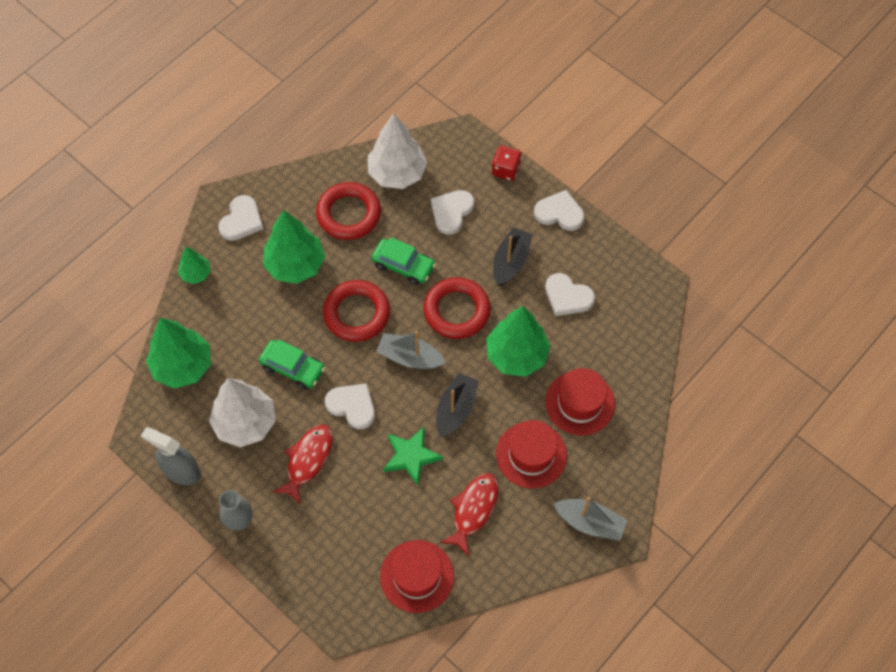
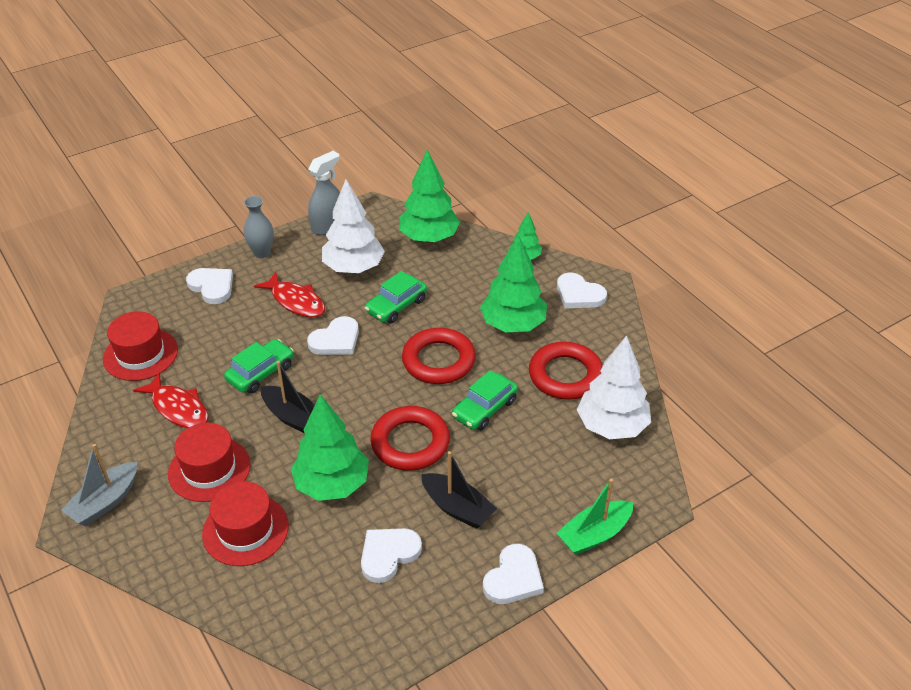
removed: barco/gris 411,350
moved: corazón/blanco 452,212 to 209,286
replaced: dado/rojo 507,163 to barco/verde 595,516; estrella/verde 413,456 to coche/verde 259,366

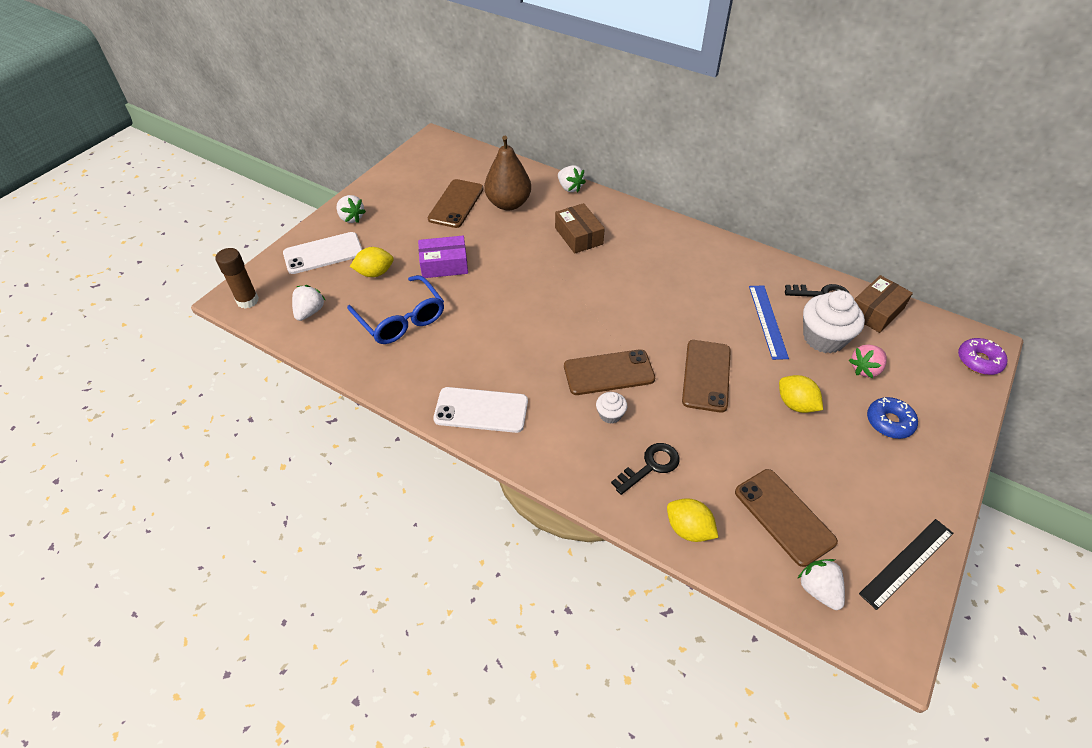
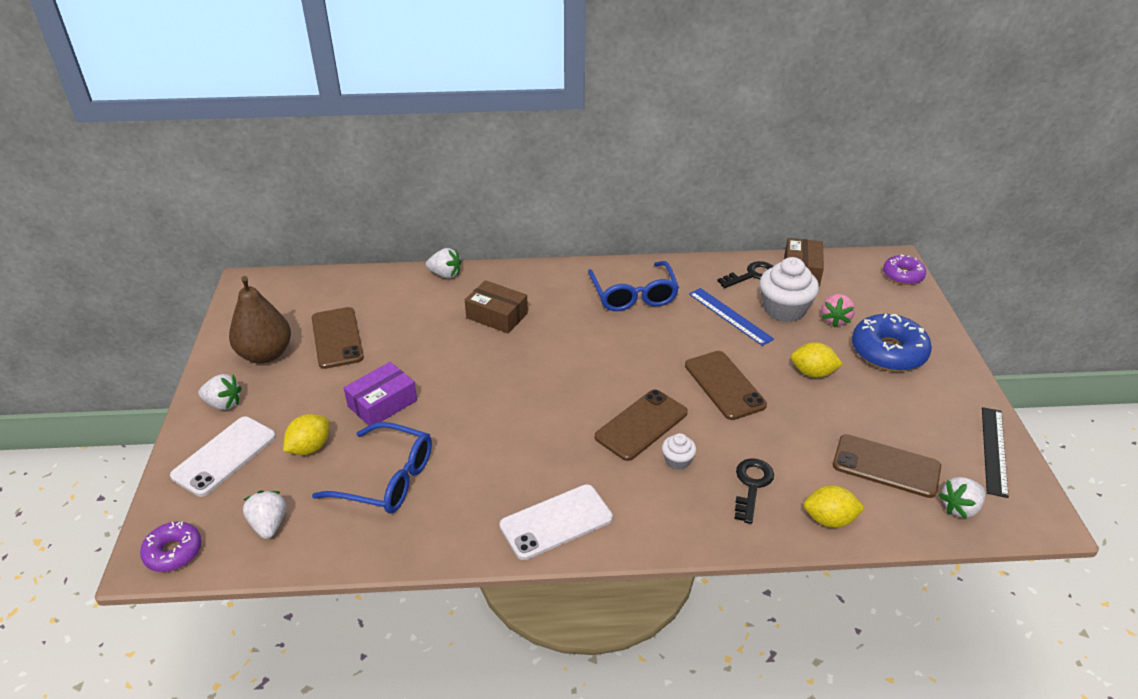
added: gafas/azul 633,286
moved: pera/marrón 507,173 to 260,319
replaced: barra de pegamento/marrón 237,278 to rosquilla/morado 171,547
turned: fresa/blanco 821,584 = 962,498 60 degrees counterclockwise
resized: rosquilla/azul 892,418 = 892,343 x1.66

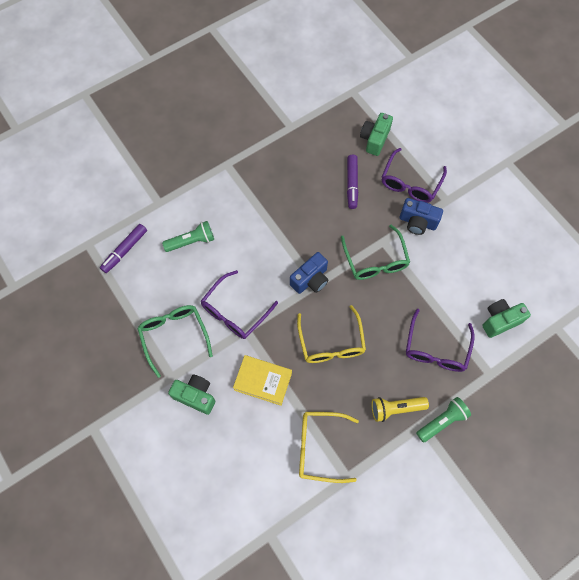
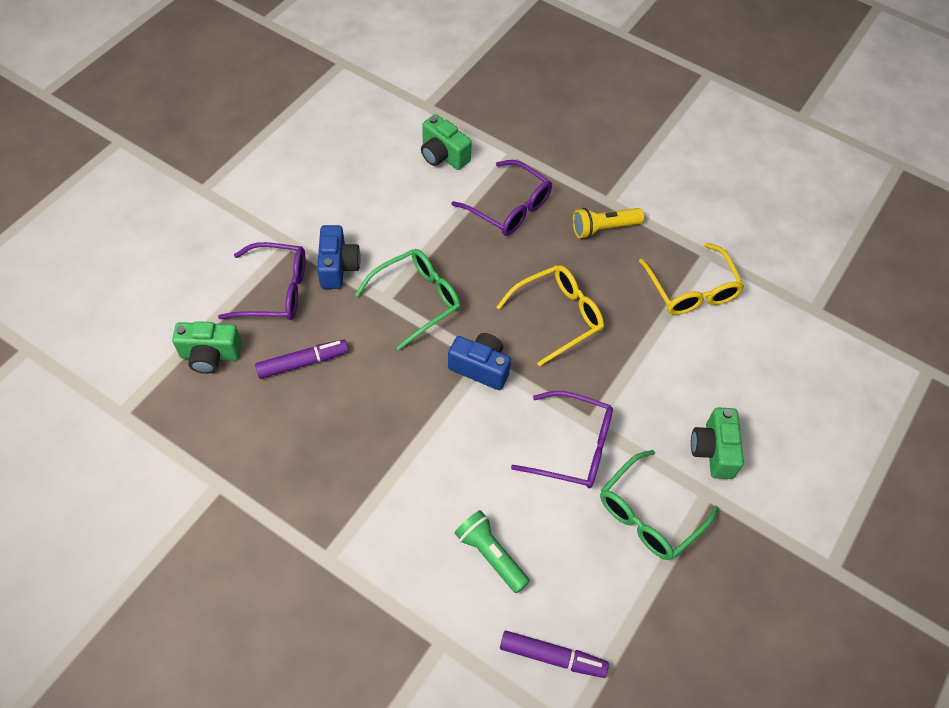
removed: libro/amarillo 262,380; lámpara de mano/verde 443,420
turned: gafas/morado 440,340 = 502,198 45 degrees clockwise; lámpara de mano/amarillo 400,409 = 608,223 105 degrees clockwise

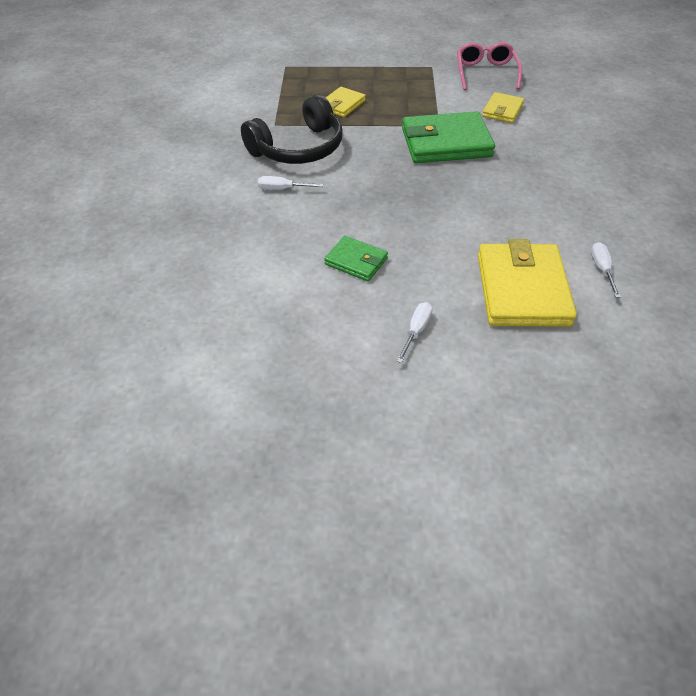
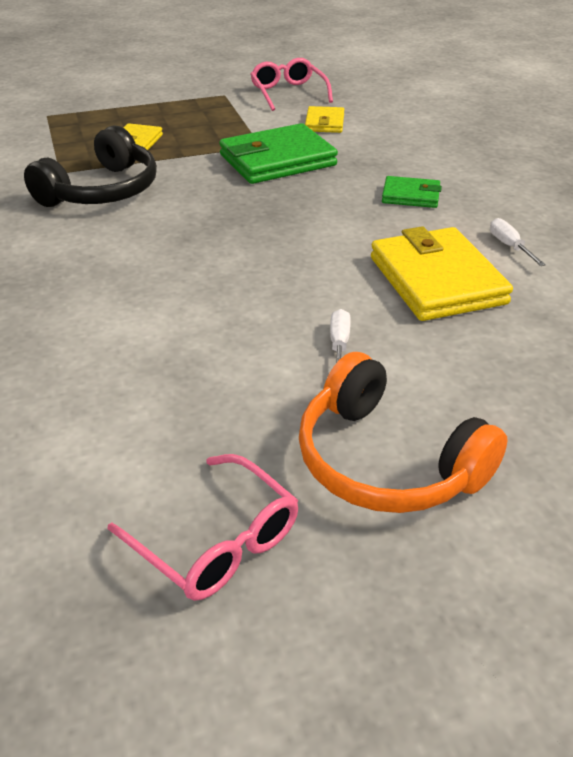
removed: destornillador/blanco 290,183
added: auriculares/naranja 403,432; gafas/rosa 203,527
moved: cartera/verde 356,258 to 412,192

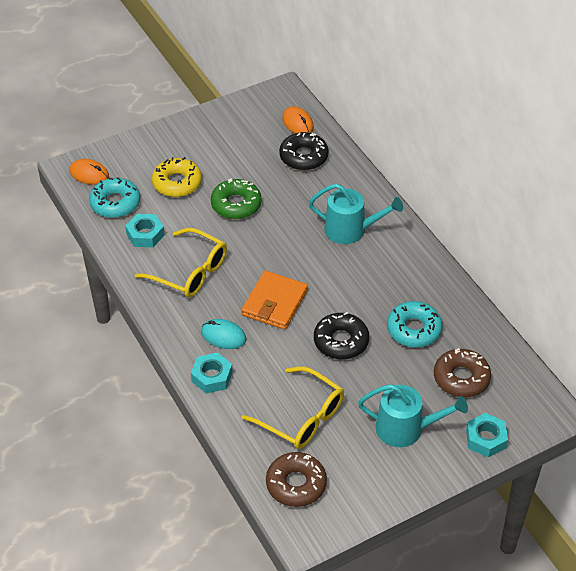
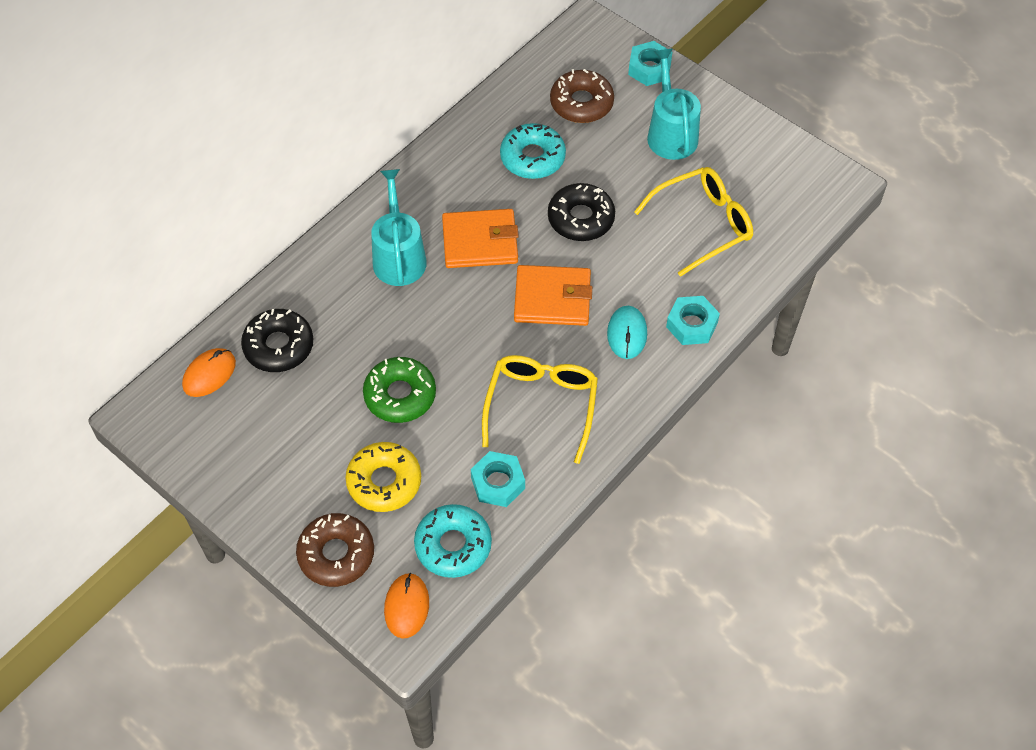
added: cartera/naranja 480,238
moved: rosquilla/marrón 296,479 to 335,550
turned: gafas/amarillo 292,407 = 693,222 45 degrees clockwise

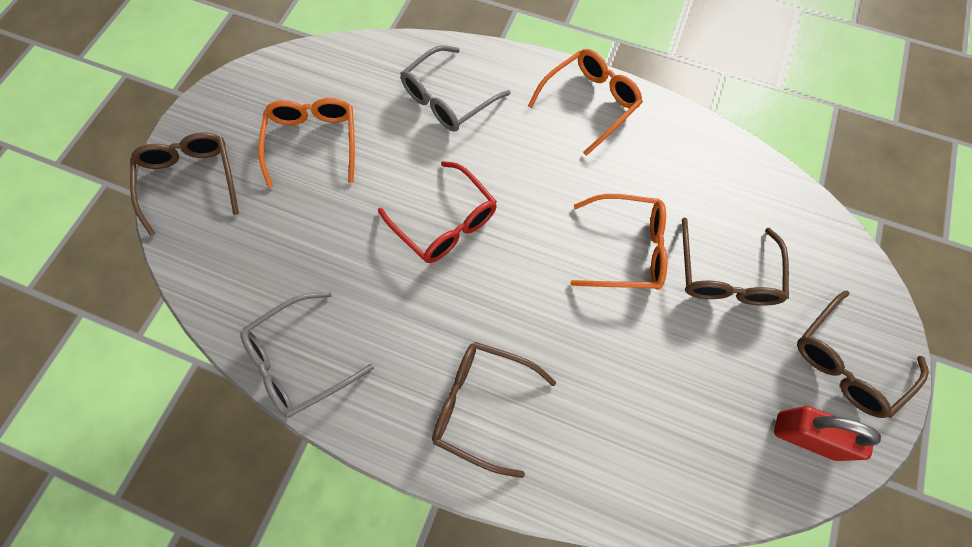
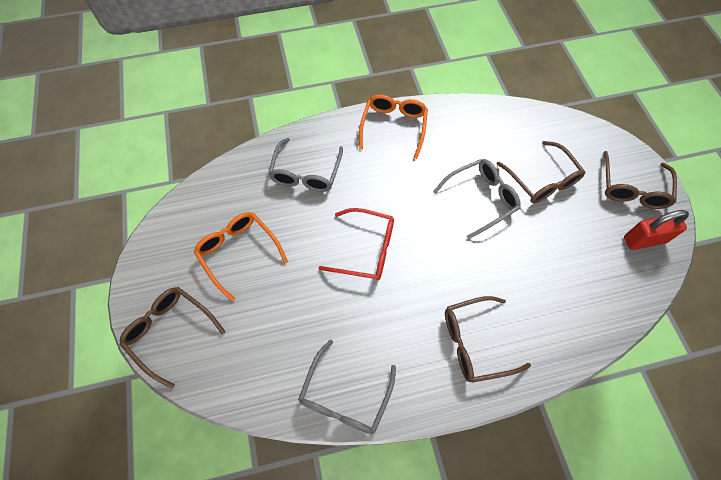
recoloured: gafas/naranja 618,242 to gafas/gris 477,199

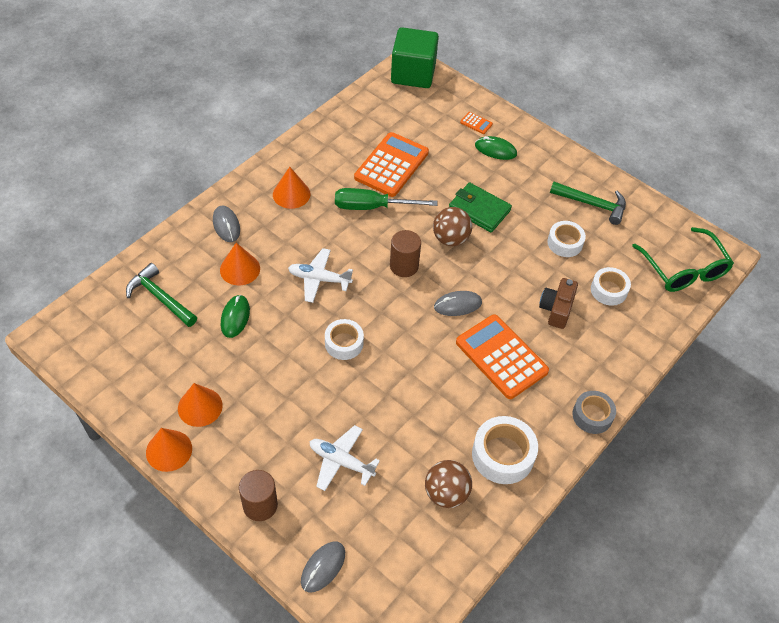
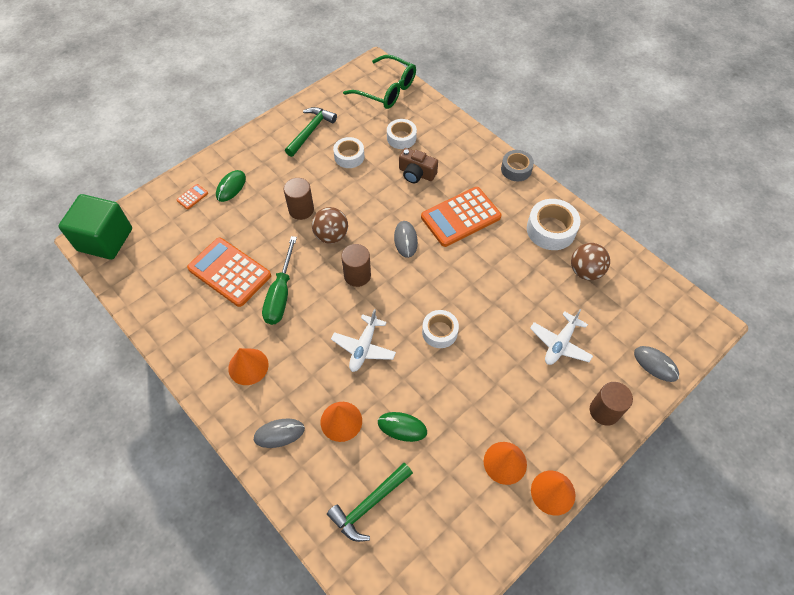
replaced: cartera/verde 480,207 to cilindro/marrón 299,199
turned: gafas/verde 683,259 = 379,82 45 degrees clockwise

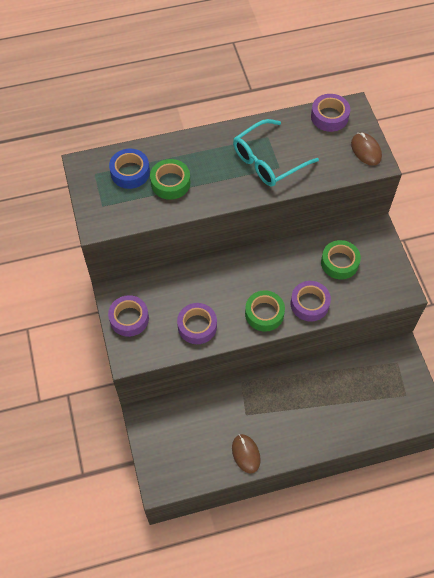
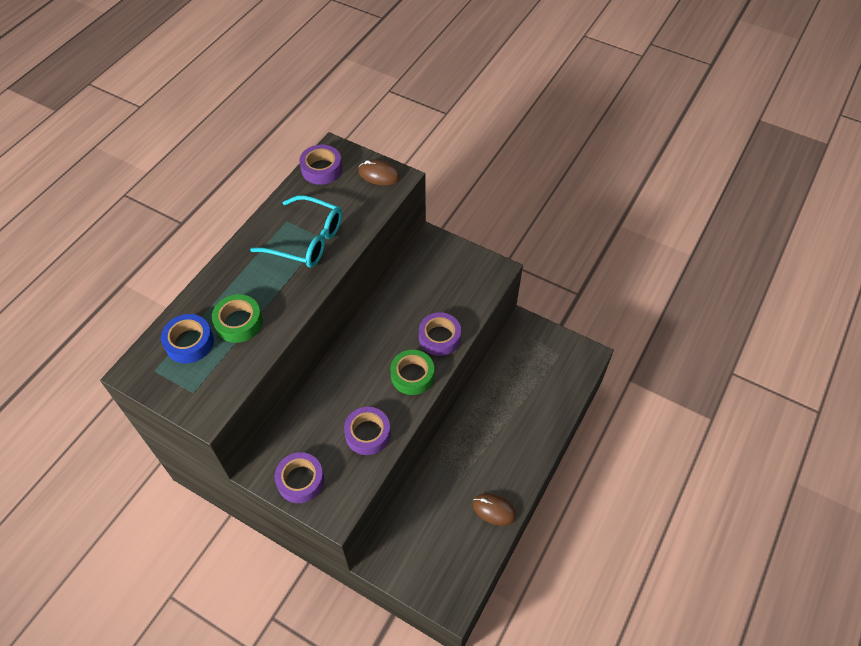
removed: cinta adhesiva/verde 341,259
turned: gafas/turquesa 276,153 = 296,231 75 degrees counterclockwise

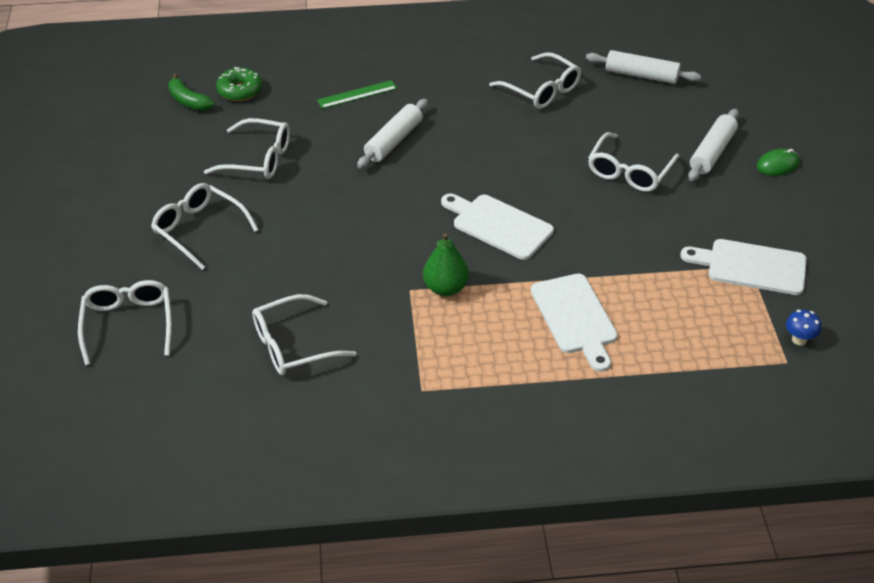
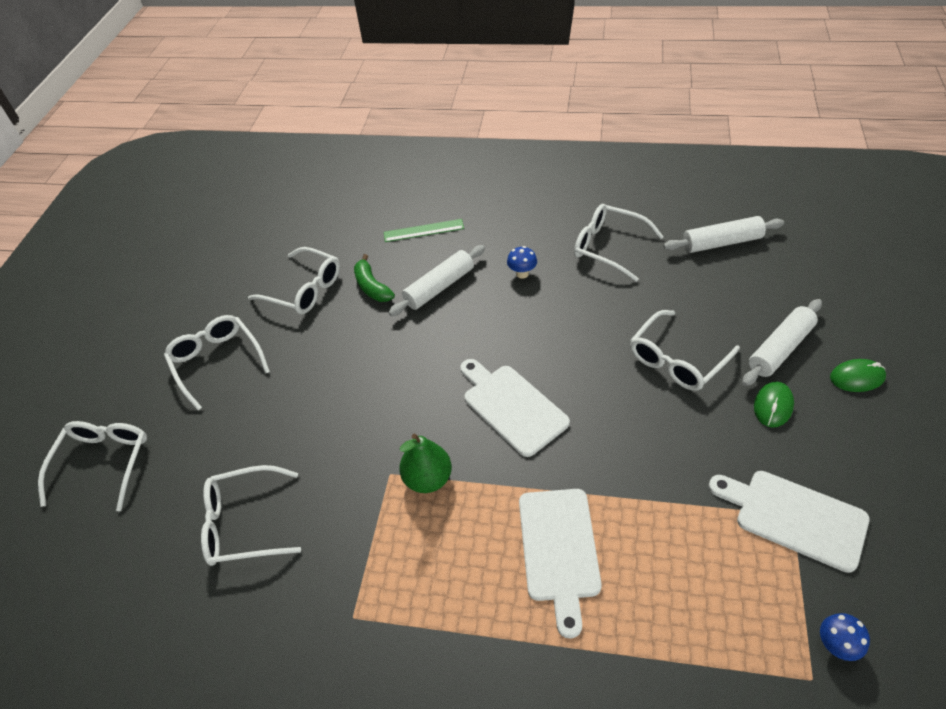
removed: rosquilla/verde 239,84
added: seta/azul 522,262; ratón/verde 774,404
moved: plátano/verde 191,92 to 374,278
turned: rodillo/blanco 643,67 = 723,234 45 degrees counterclockwise; gafas/blanco 535,80 = 619,243 150 degrees clockwise

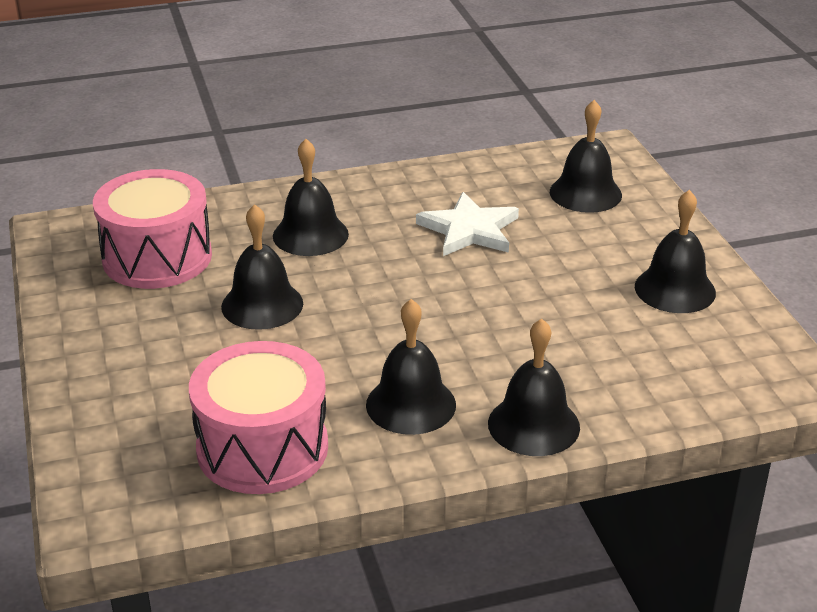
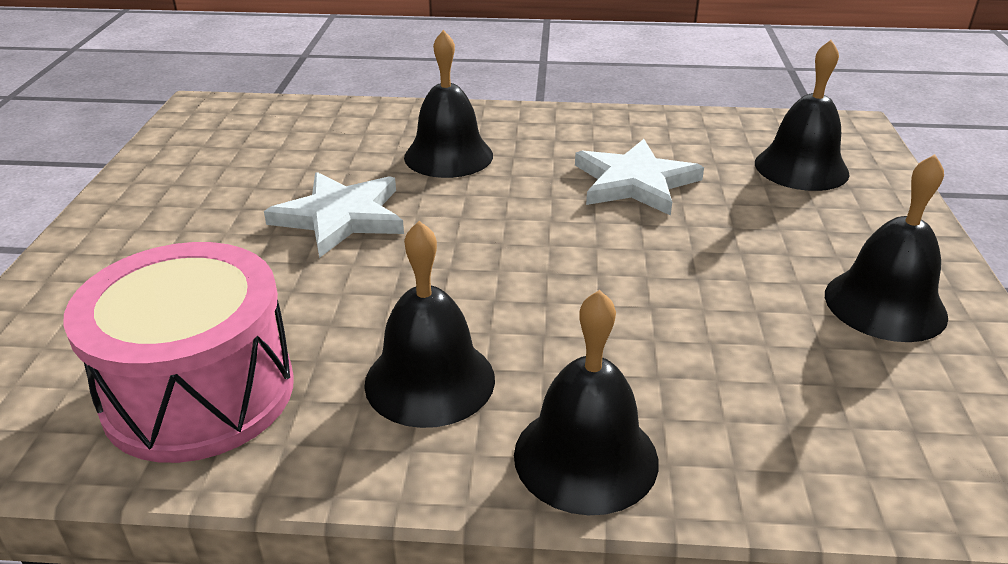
removed: tambor/rosa 152,229
replaced: campana/negro 262,267 to estrella/blanco 334,215

